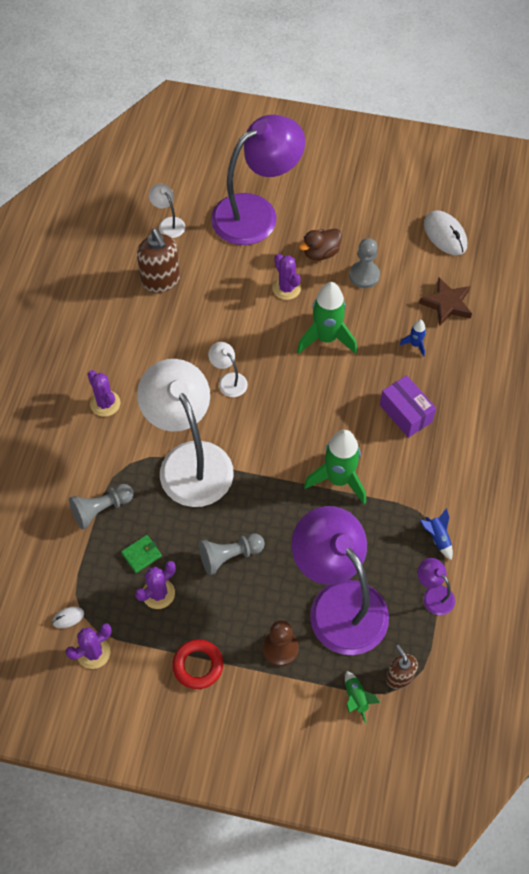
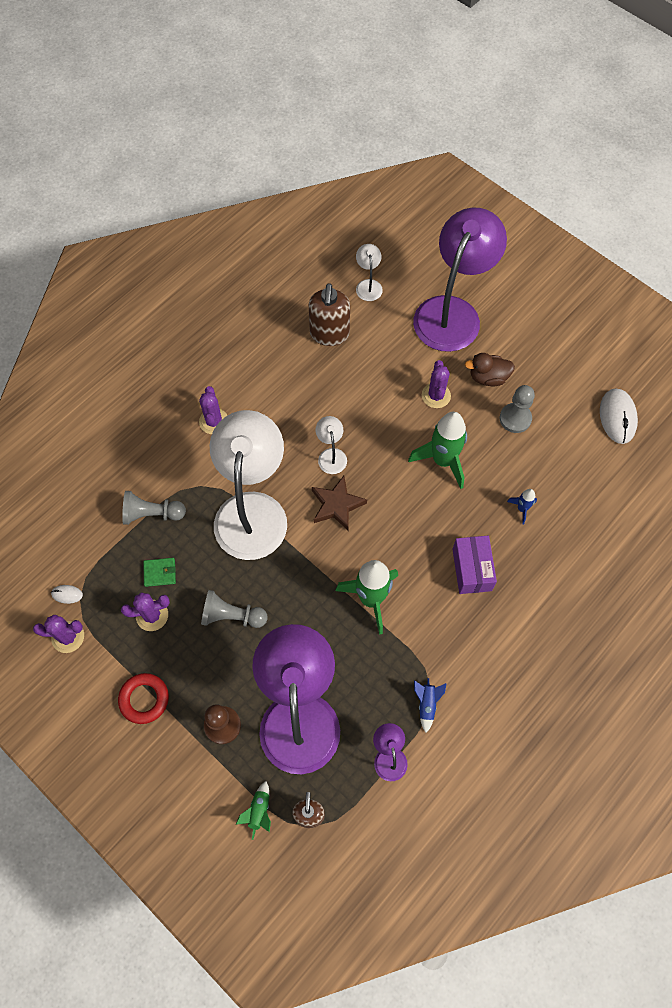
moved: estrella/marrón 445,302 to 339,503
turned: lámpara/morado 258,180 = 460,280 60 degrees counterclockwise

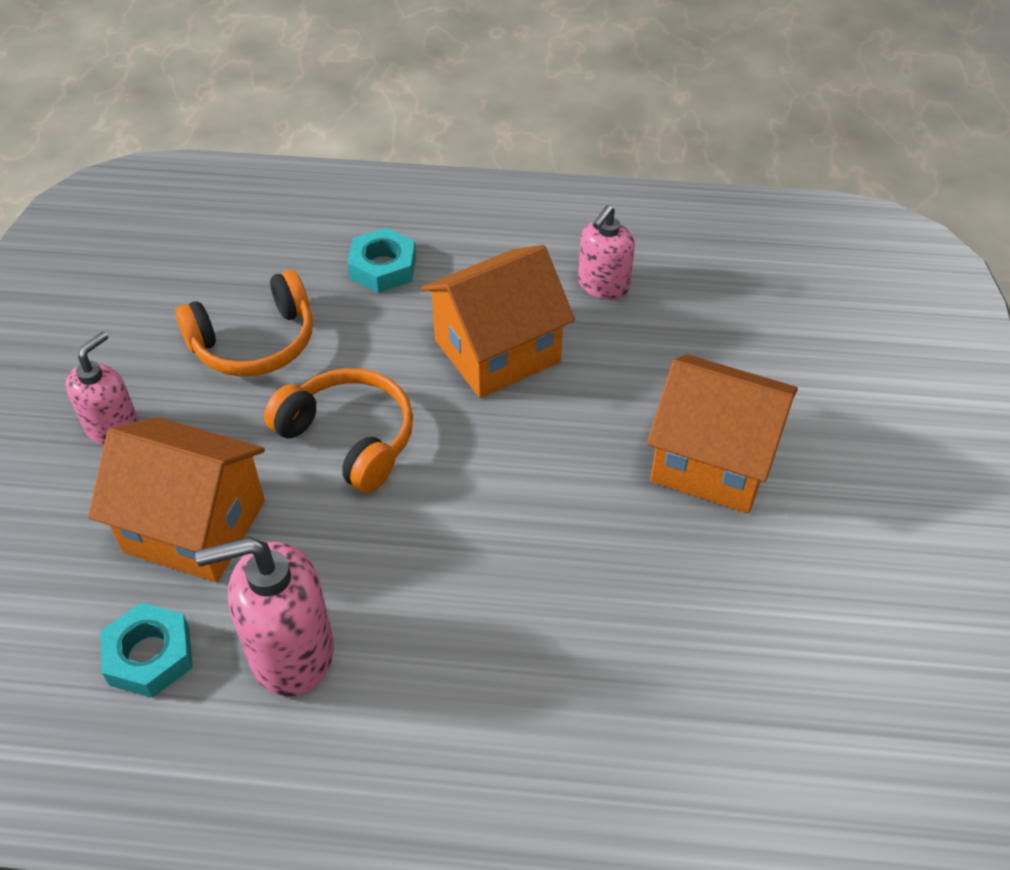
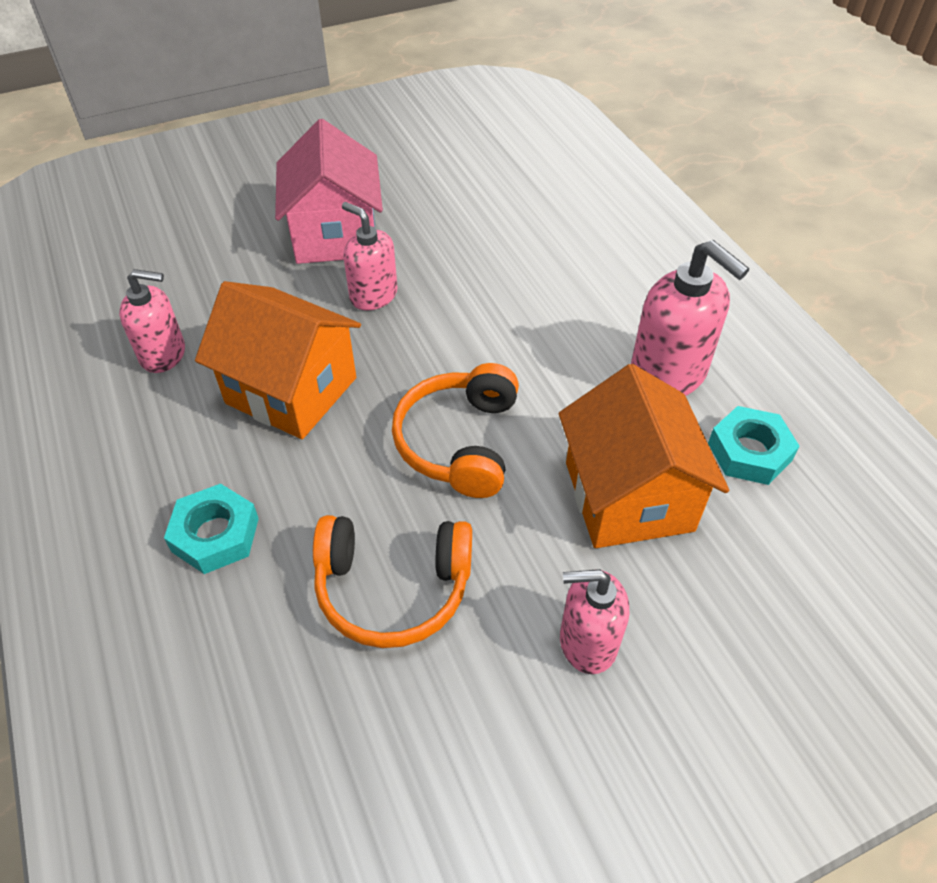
added: dispensador de jabón/rosa 370,256
recoloured: casa/naranja 722,434 to casa/rosa 329,191
turned: auriculares/naranja 244,323 = 392,581 150 degrees clockwise

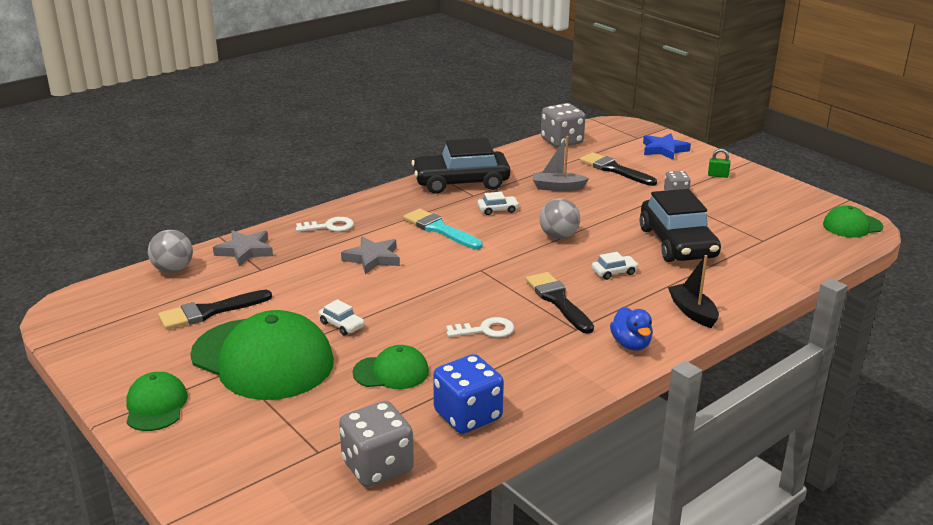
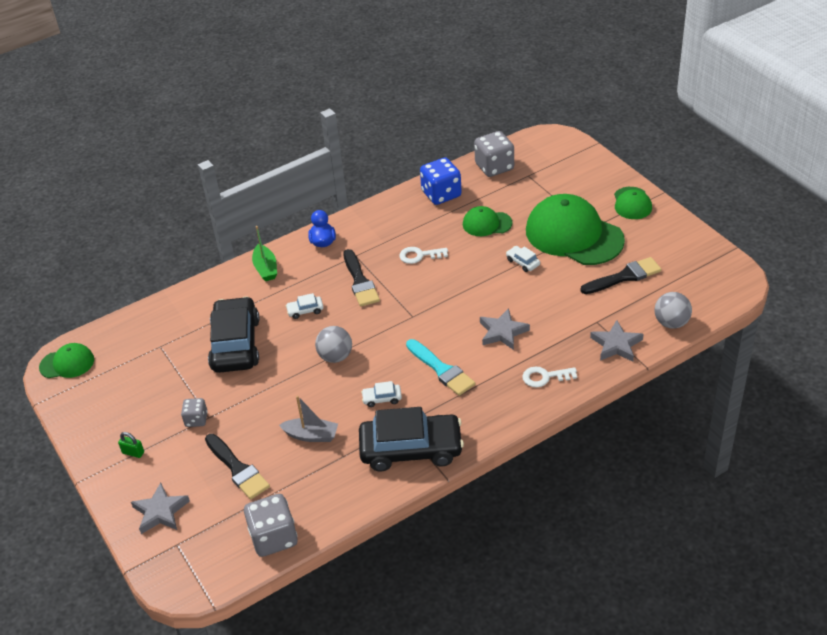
recoloured: estrella/azul 667,146 to estrella/gris 160,508; barco/negro 693,291 to barco/verde 264,253

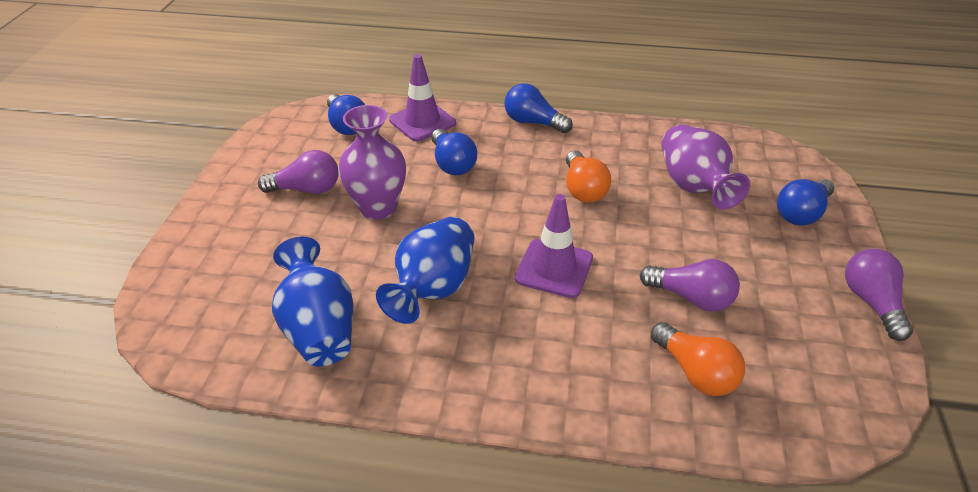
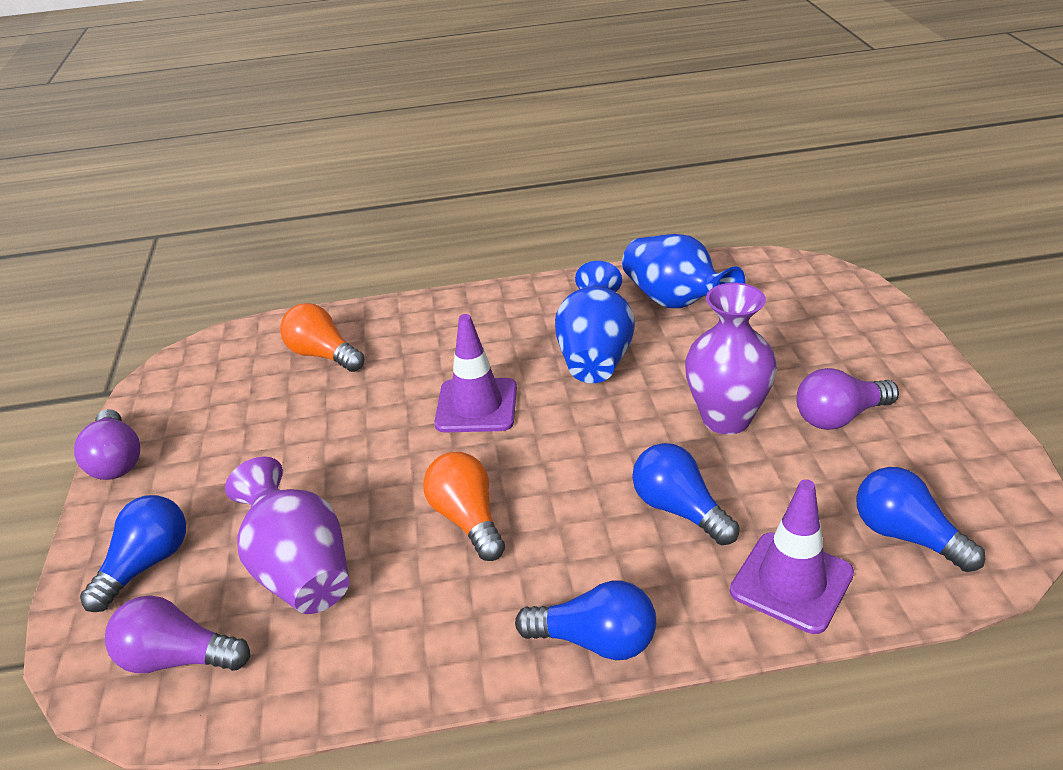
moved: bombilla/morado 690,285 to 177,634

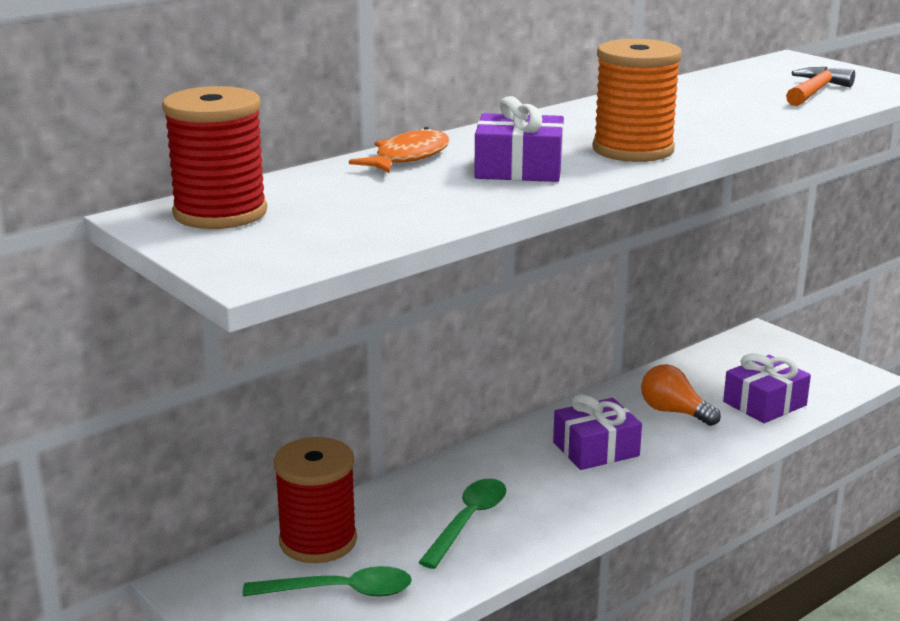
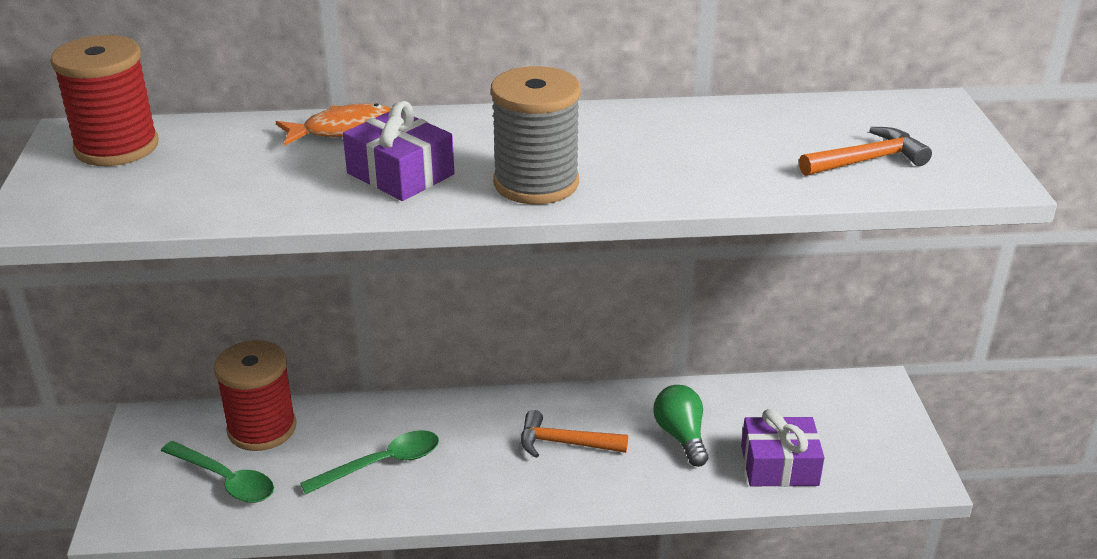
replaced: regalo/morado 597,432 to martillo/naranja 574,434
recoloured: carrete/naranja 637,100 to carrete/gris 536,135; bombilla/naranja 681,395 to bombilla/verde 681,426

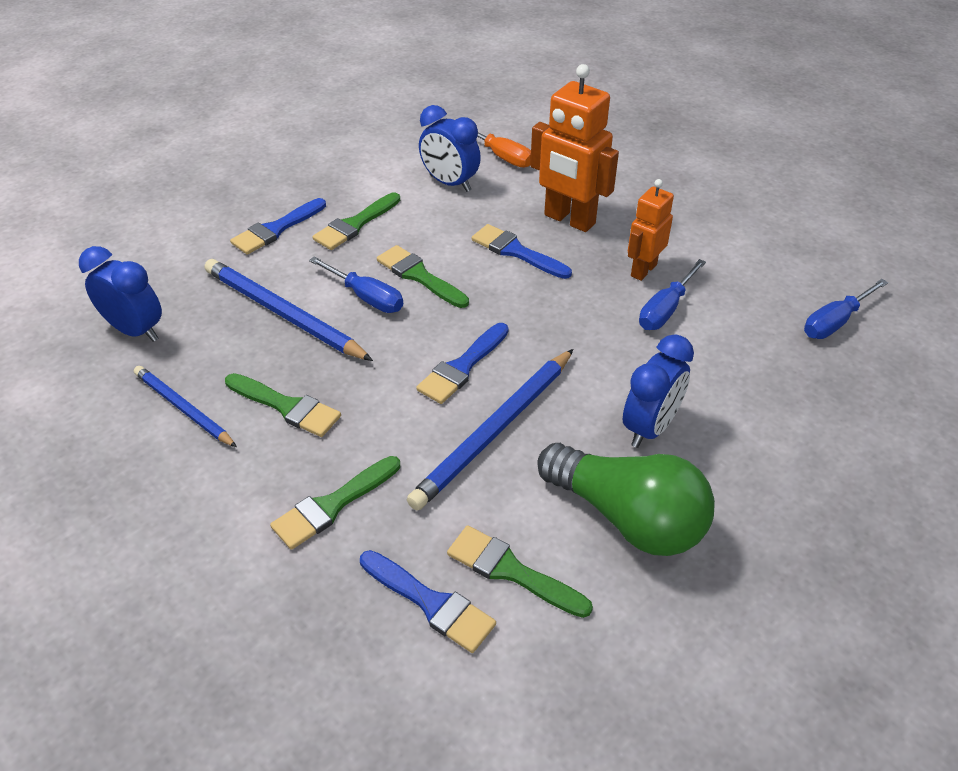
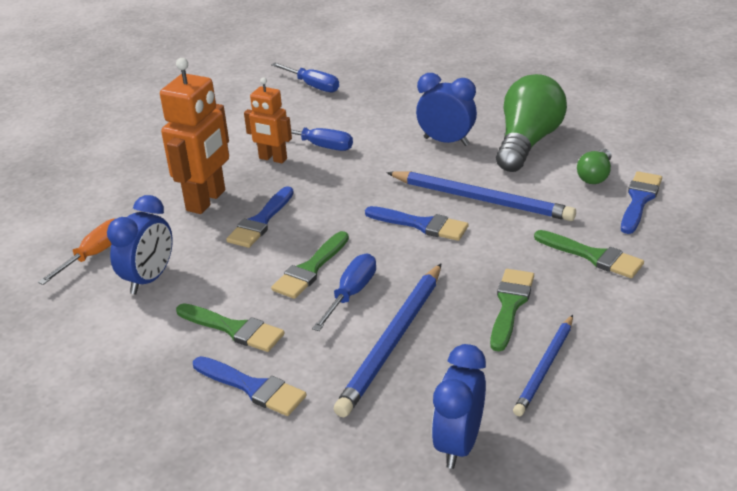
replaced: pincel/verde 520,571 to bombilla/verde 594,166

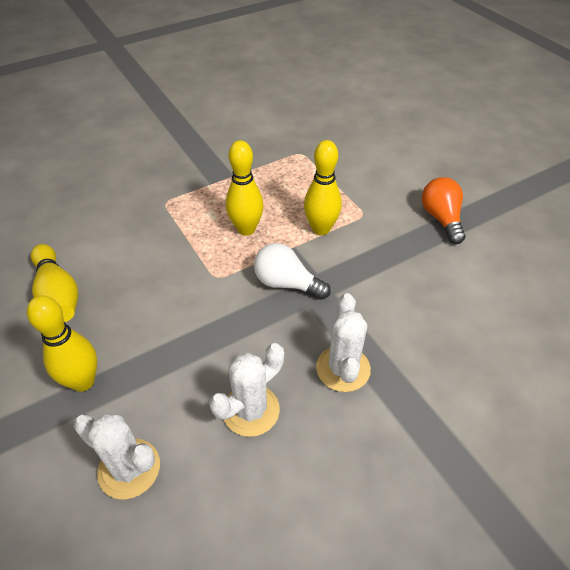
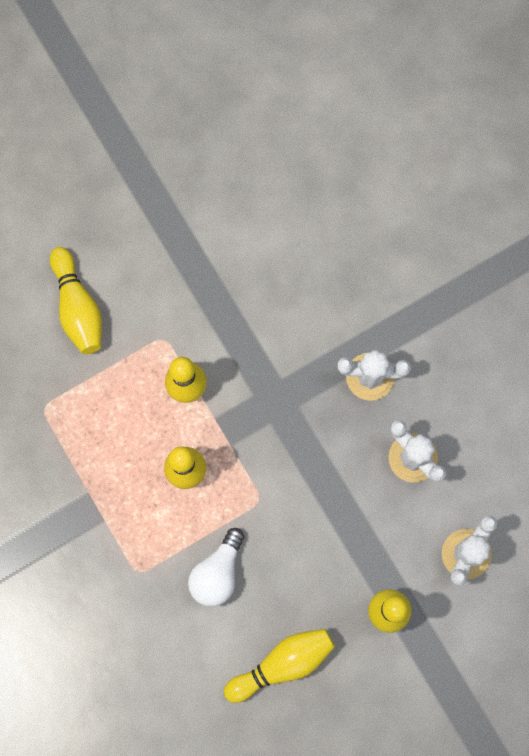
removed: bombilla/naranja 444,210
added: bolo/amarillo 76,300
moved: bombilla/blanco 292,271 to 216,567

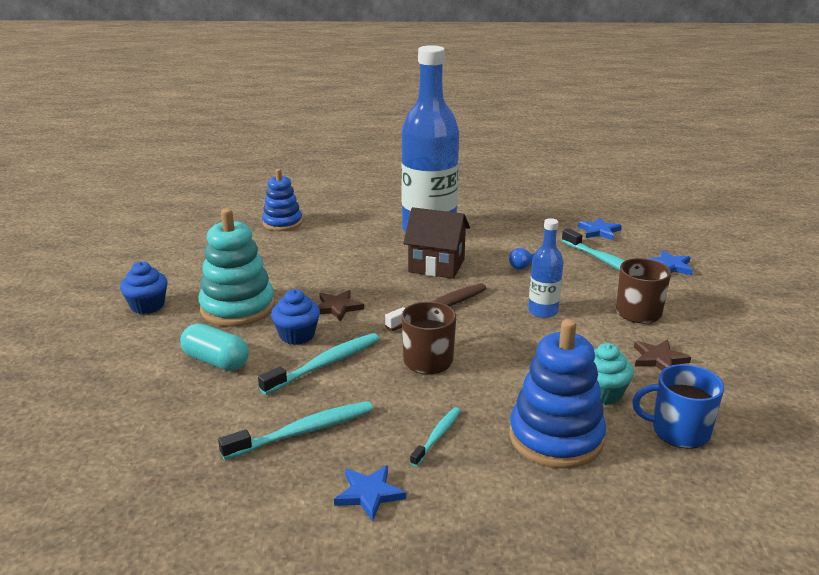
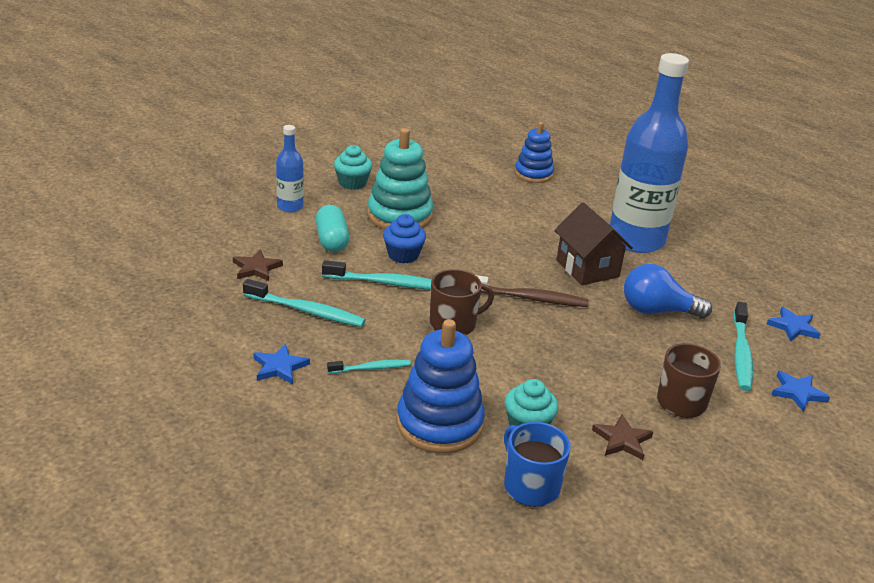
moved: botella/azul 545,268 to 290,168; estrella/marrón 341,305 to 258,265
recoloured: magdalena/azul 144,288 to magdalena/turquesa 353,167
resized: bombilla/azul 522,259 = 668,291 x2.12

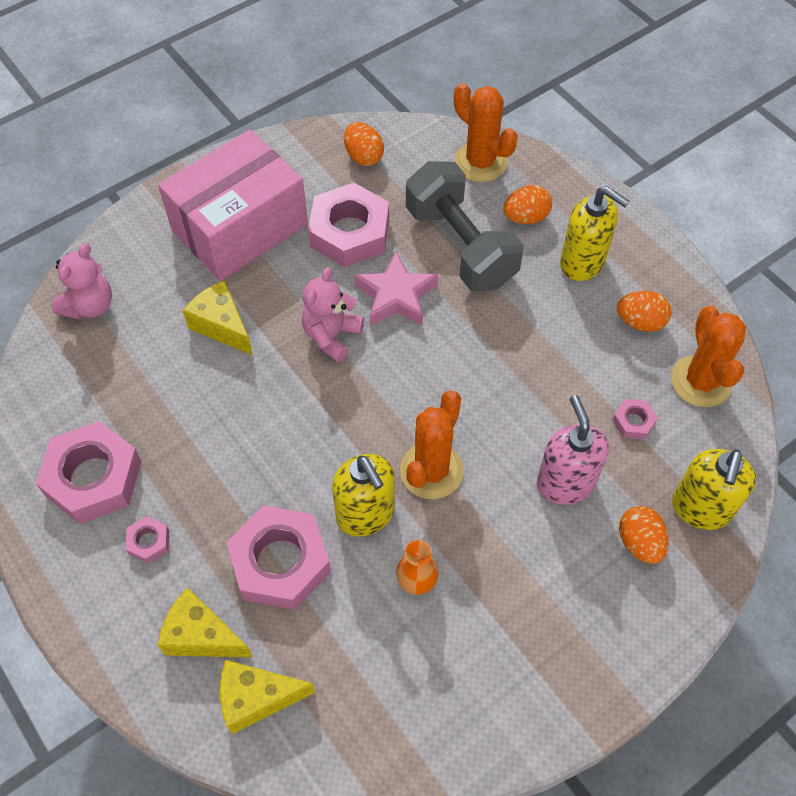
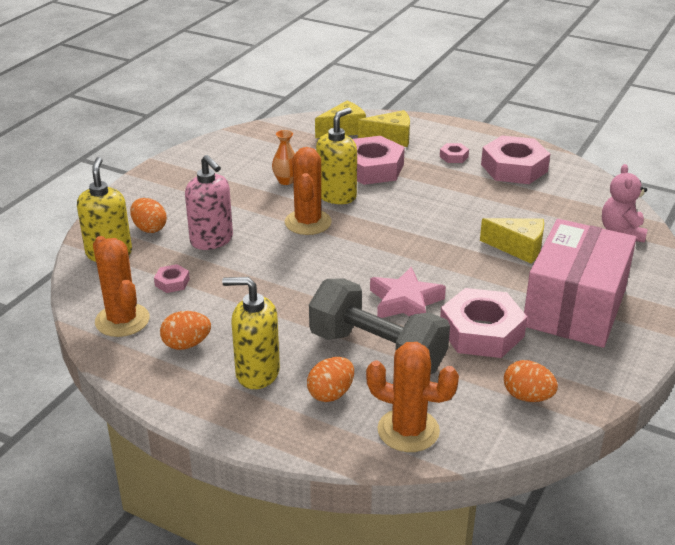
removed: osito/rosa 332,315
turned: dispensador de jabón/amarillo 363,495 = 336,155 90 degrees clockwise

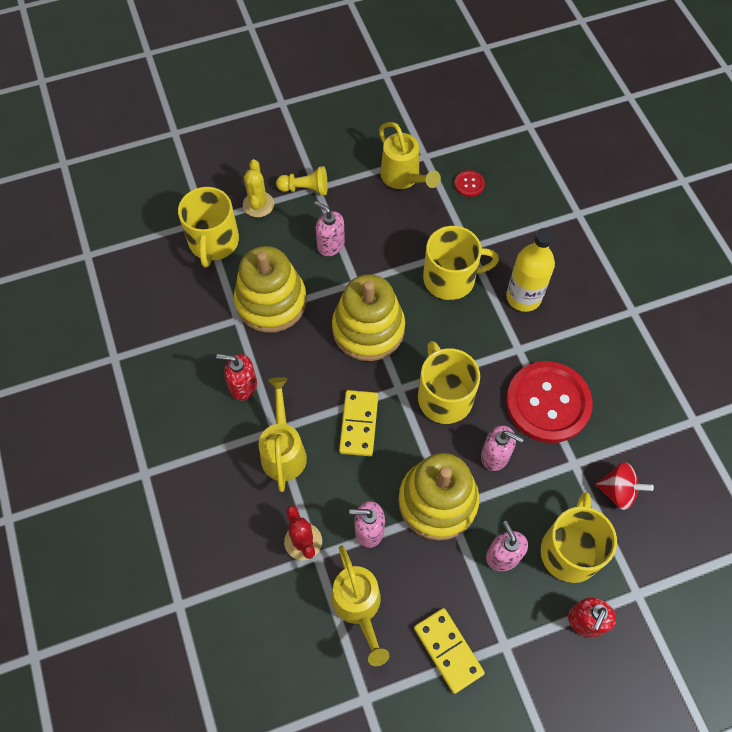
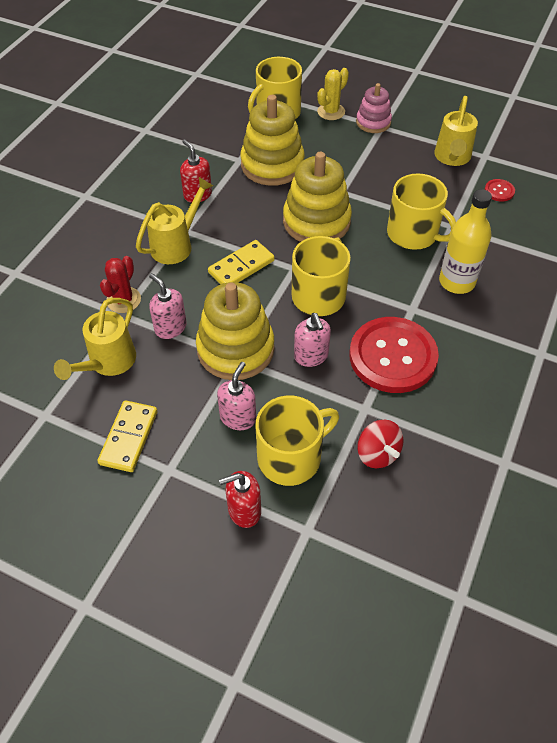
removed: dispensador de jabón/rosa 329,228
replaced: peón/amarillo 302,180 to juguete apilable/rosa 374,108

